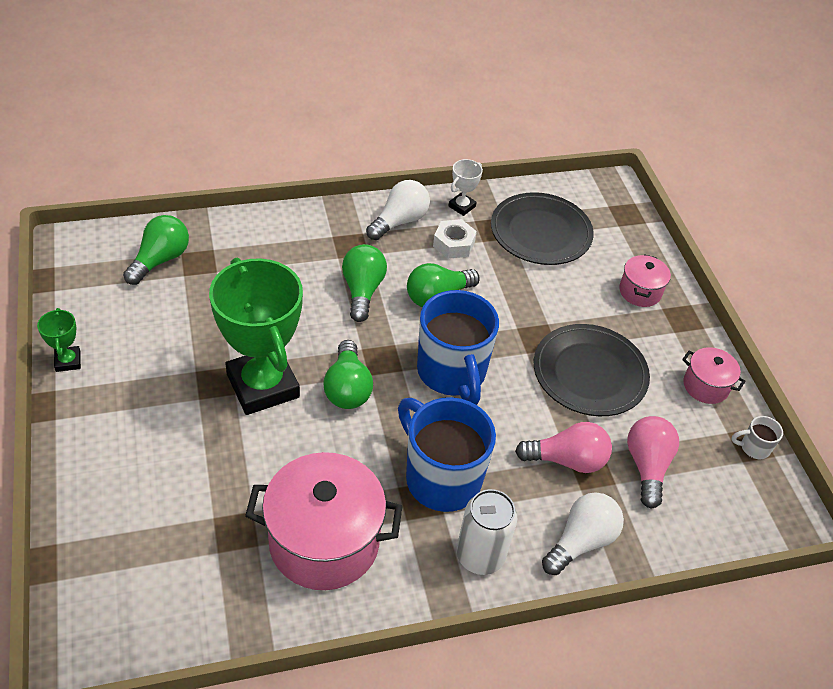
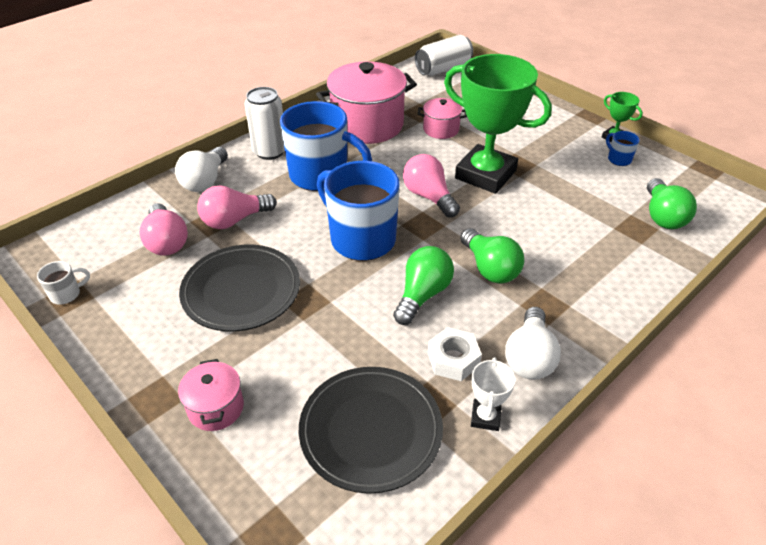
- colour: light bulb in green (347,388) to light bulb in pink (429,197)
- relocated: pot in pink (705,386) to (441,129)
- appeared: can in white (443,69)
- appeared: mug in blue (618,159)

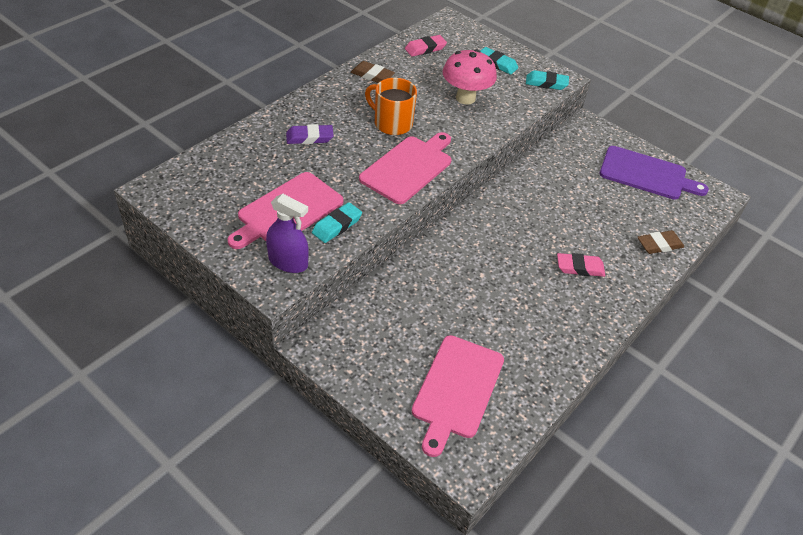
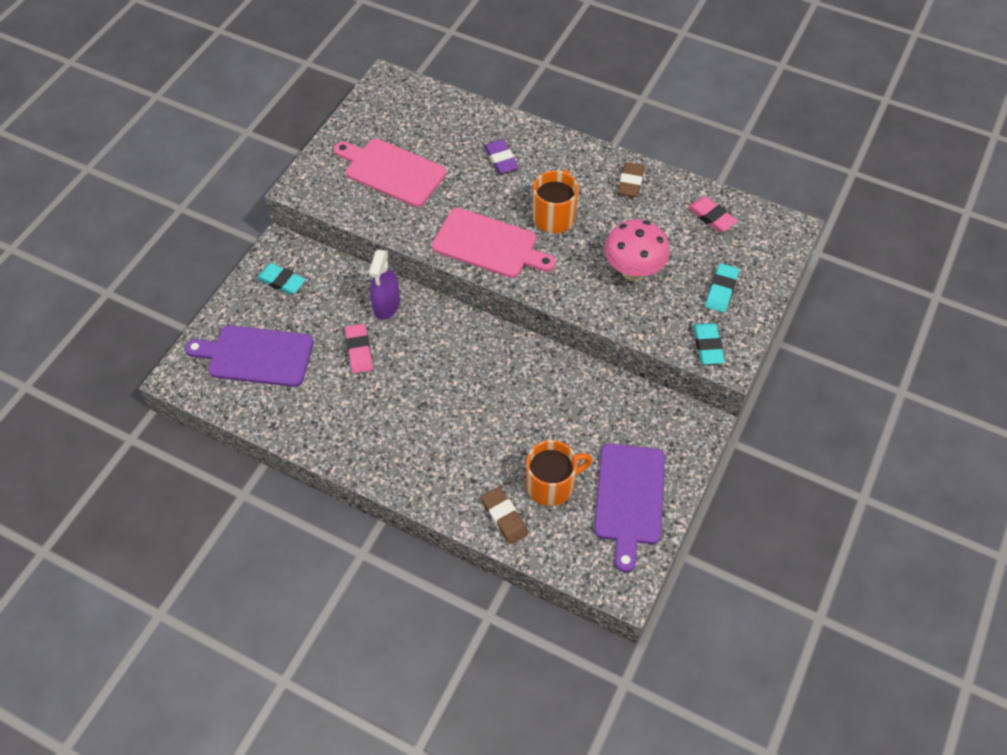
- relocated: spray bottle in purple (288,262) to (386,305)
- relocated: eraser in turquoise (337,225) to (281,281)
- colour: cutting board in pink (457,390) to cutting board in purple (256,356)
- relocated: eraser in pink (580,267) to (359,350)
- appeared: mug in orange (551,485)

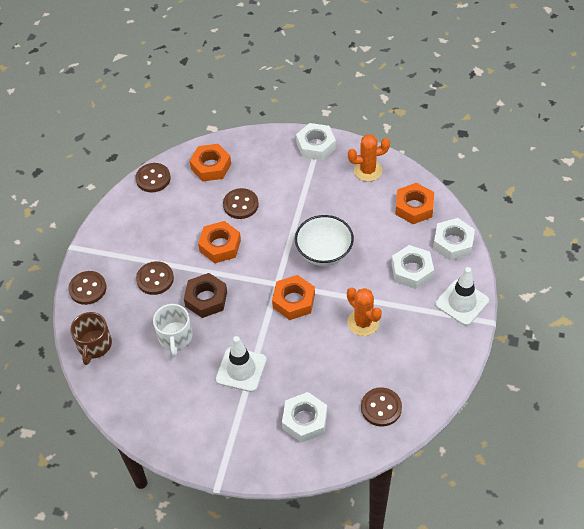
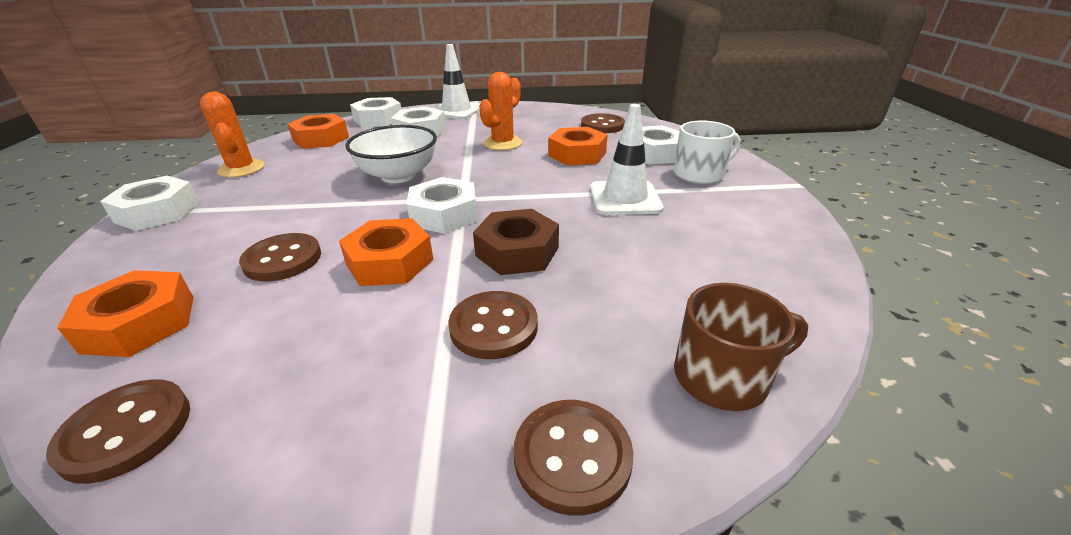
- relocated: mug in white (175,337) to (700,174)
- relocated: nut in orange (293,301) to (577,154)
- appeared: nut in white (444,214)

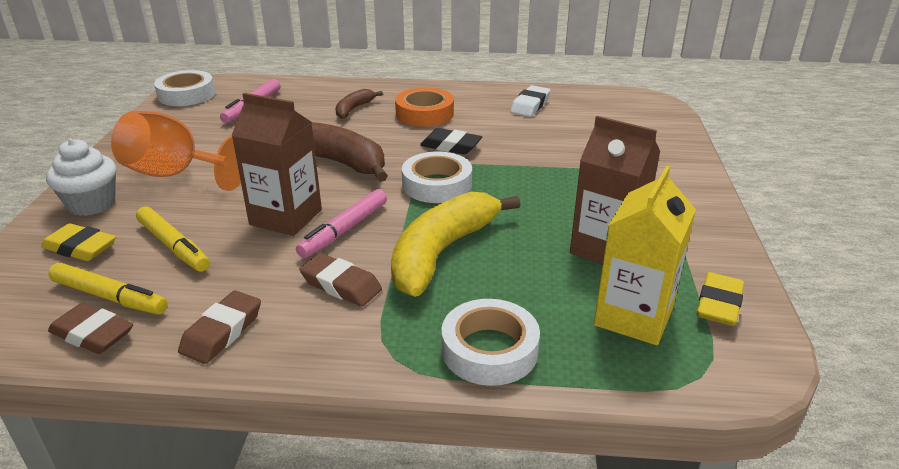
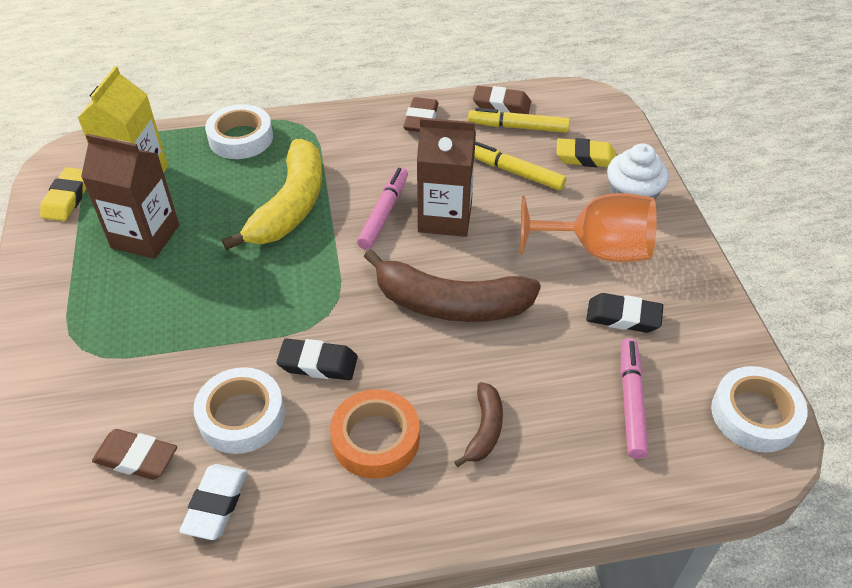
- relocated: eraser in brown (341,285) to (136,458)
- relocated: tape in white (437,184) to (241,416)
- appeared: eraser in black (623,317)

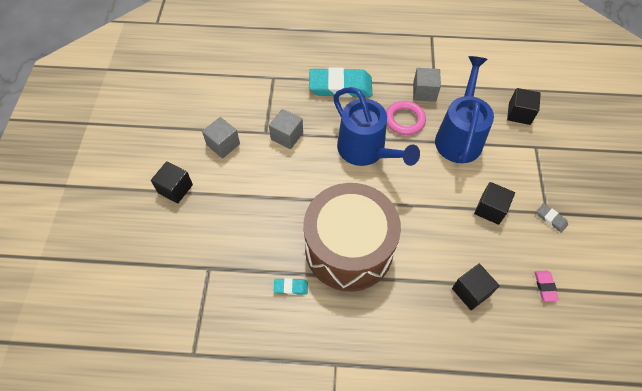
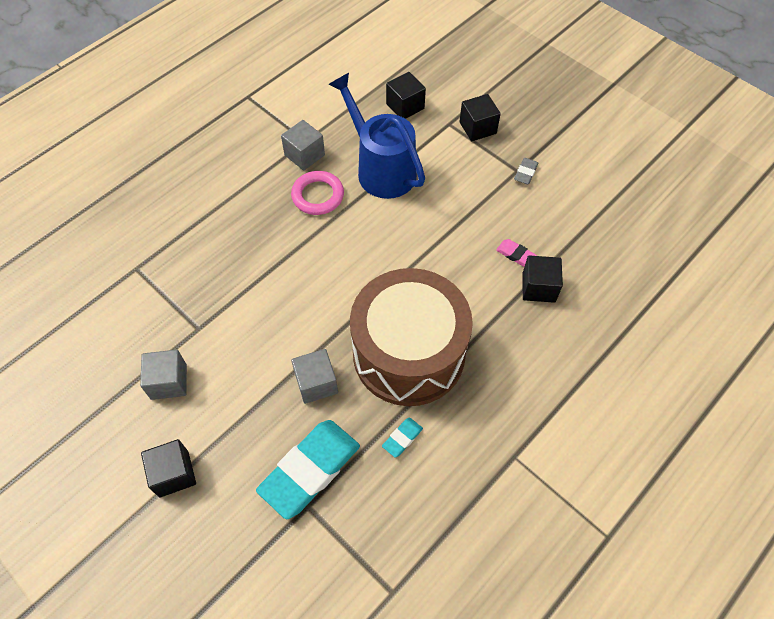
- relocated: cube in grey (287,136) to (316,383)
- relocated: eraser in turquoise (340,86) to (310,470)
- missing: watering can in blue (366,151)
- relocated: cube in black (490,209) to (477,128)
- relocated: eraser in pink (545,286) to (515,254)
- spun: eraser in grey (551,219) = (525,173) 60 degrees counterclockwise

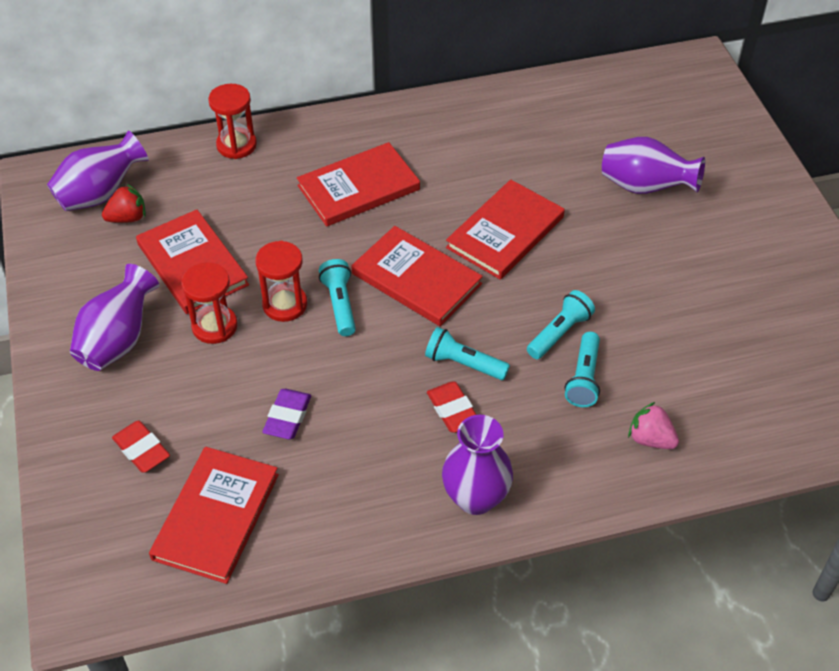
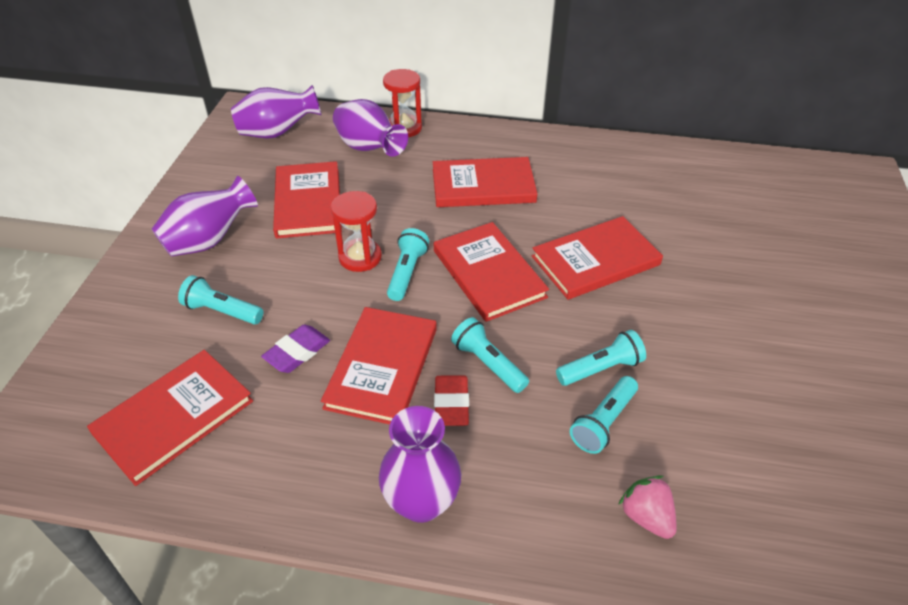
- missing: strawberry in red (128,218)
- missing: eraser in red (142,450)
- missing: hourglass in red (214,326)
- relocated: vase in purple (645,187) to (369,149)
- appeared: flashlight in turquoise (222,311)
- appeared: book in red (382,367)

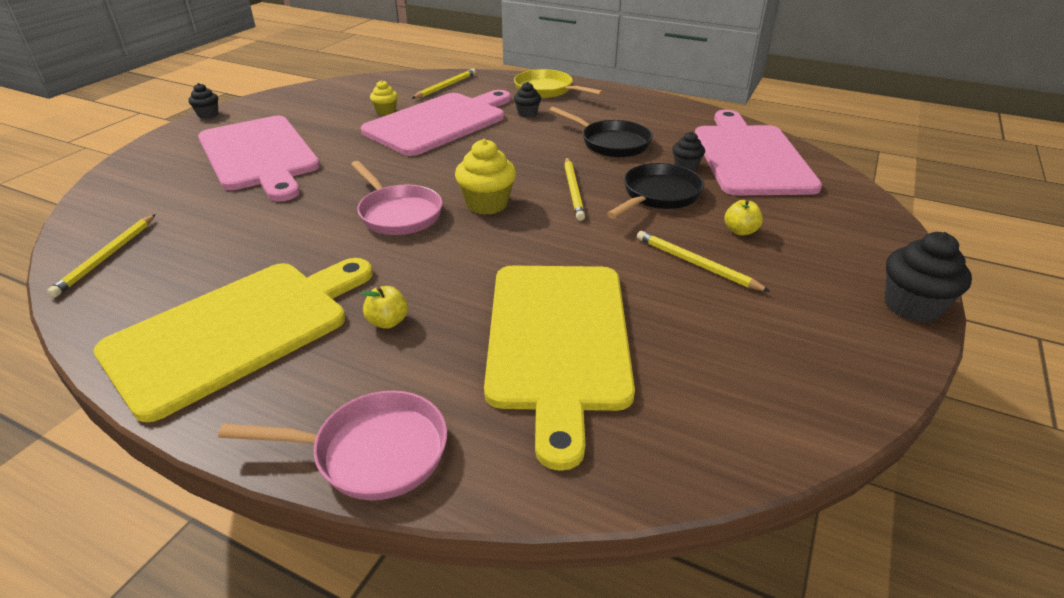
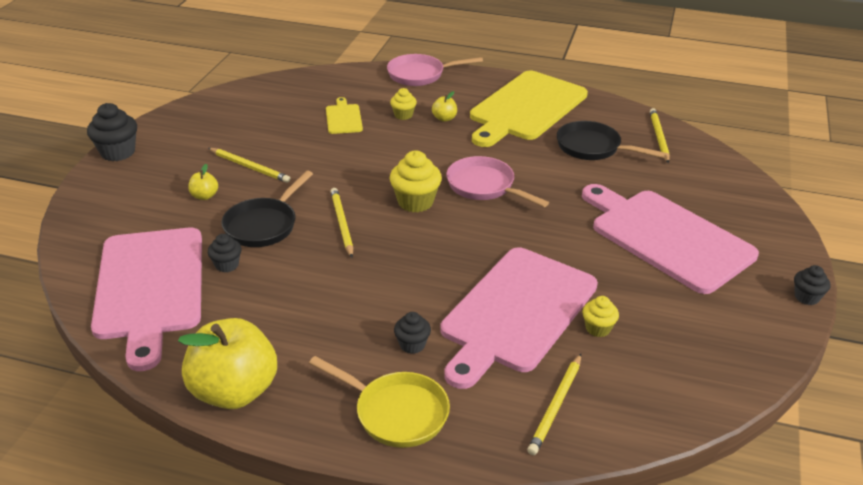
- size: cutting board in yellow (557,340) = (343,118) x0.44
- relocated: pan in black (611,143) to (592,148)
- appeared: apple in yellow (234,391)
- appeared: cupcake in yellow (403,115)

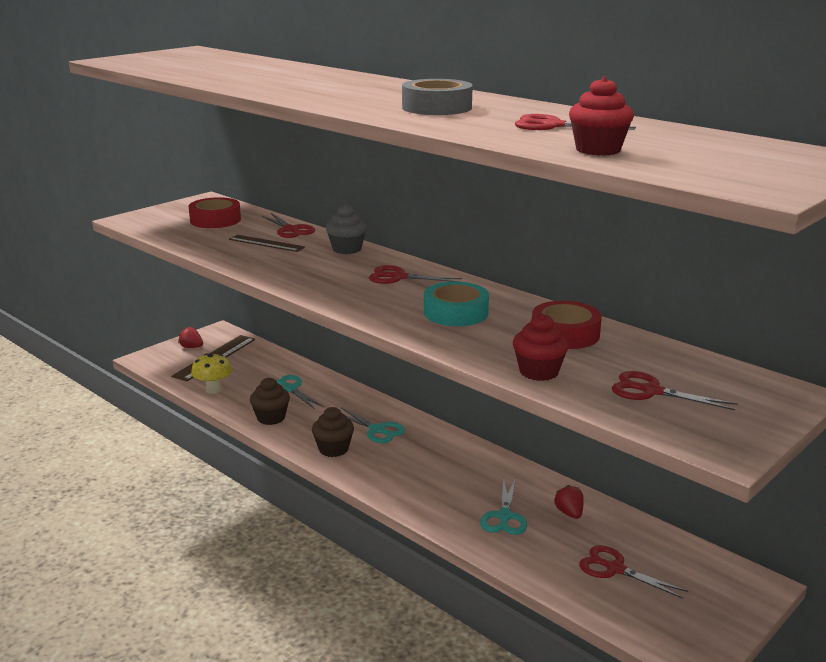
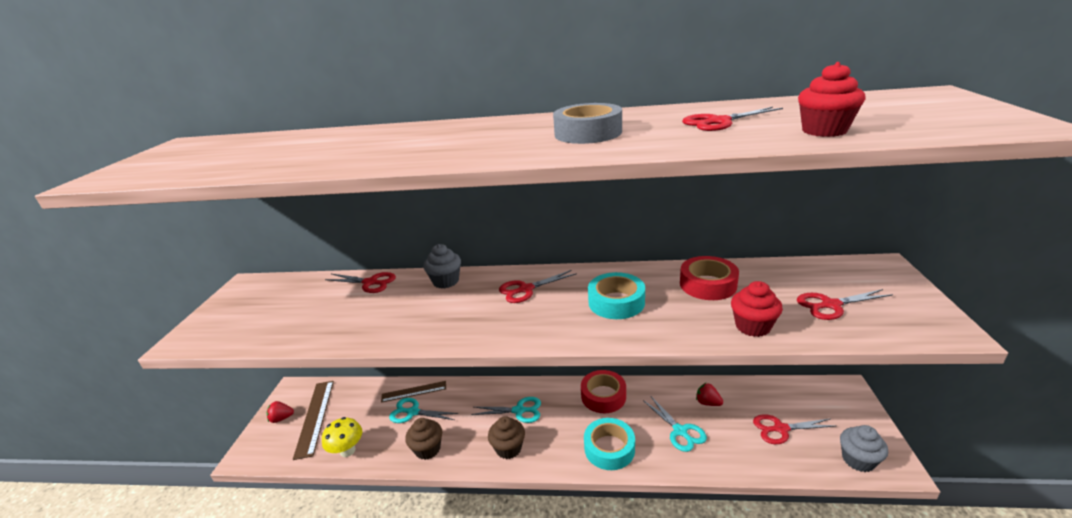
- relocated: tape in red (215,220) to (603,396)
- relocated: ruler in brown (266,243) to (414,391)
- appeared: tape in turquoise (609,448)
- appeared: cupcake in grey (858,460)

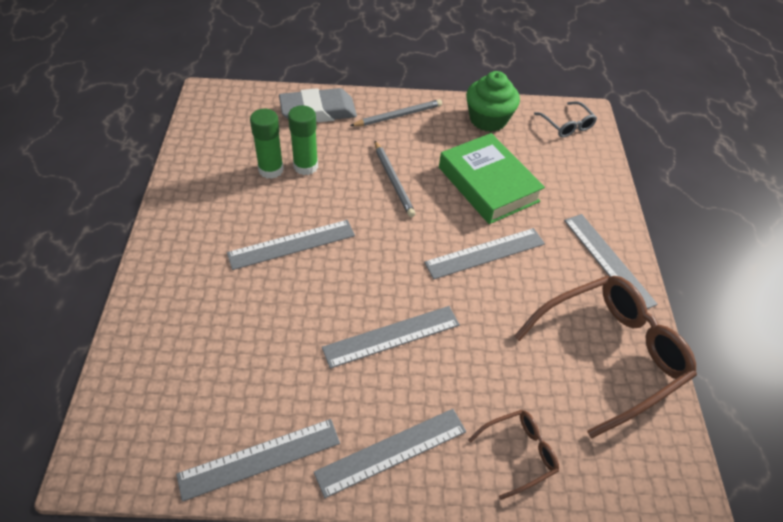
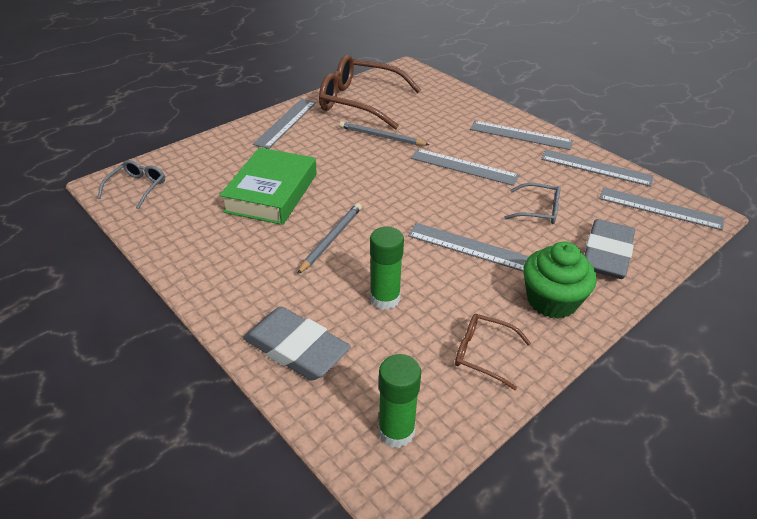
- relocated: glue stick in green (271,170) to (396,431)
- relocated: pencil in grey (398,115) to (381,137)
- relocated: ruler in grey (485,253) to (660,208)
- relocated: cupcake in green (488,119) to (551,300)
- relocated: glasses in brown (519,453) to (483,354)
- appeared: glasses in grey (538,210)
- appeared: eraser in grey (606,254)

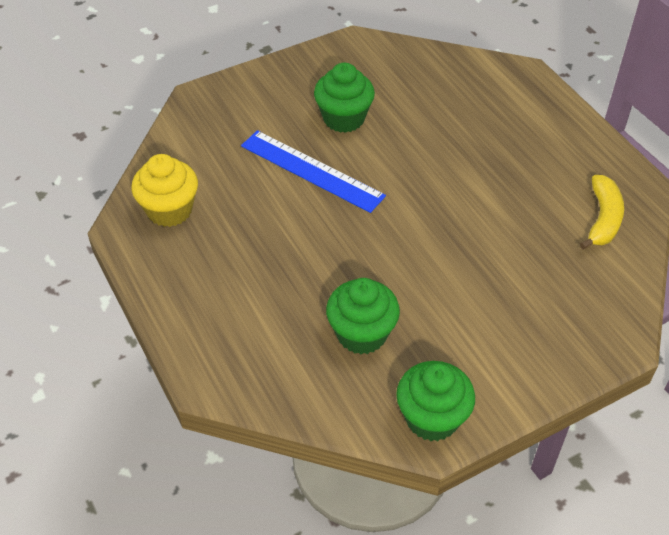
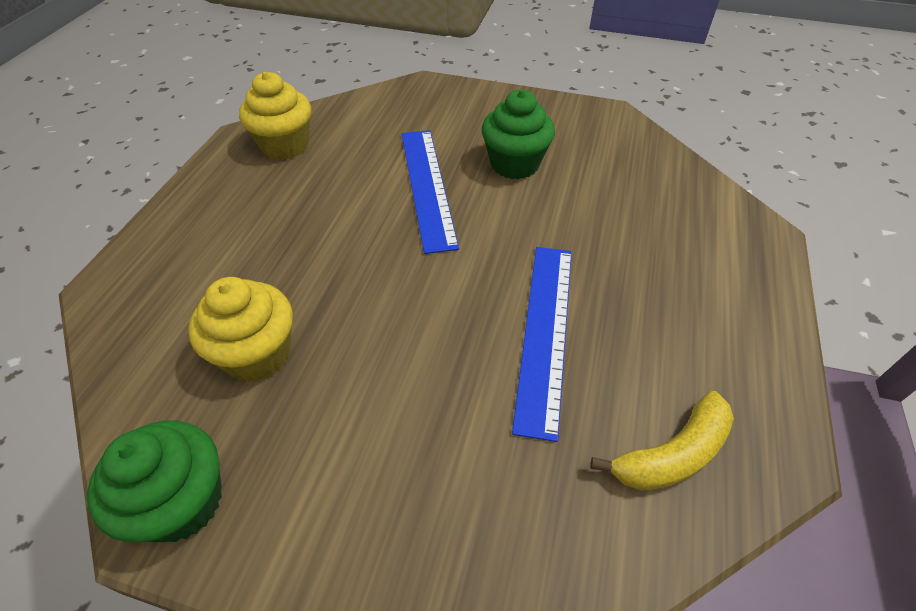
- colour: cupcake in green (362,334) to cupcake in yellow (257,354)
- appeared: ruler in blue (544,332)

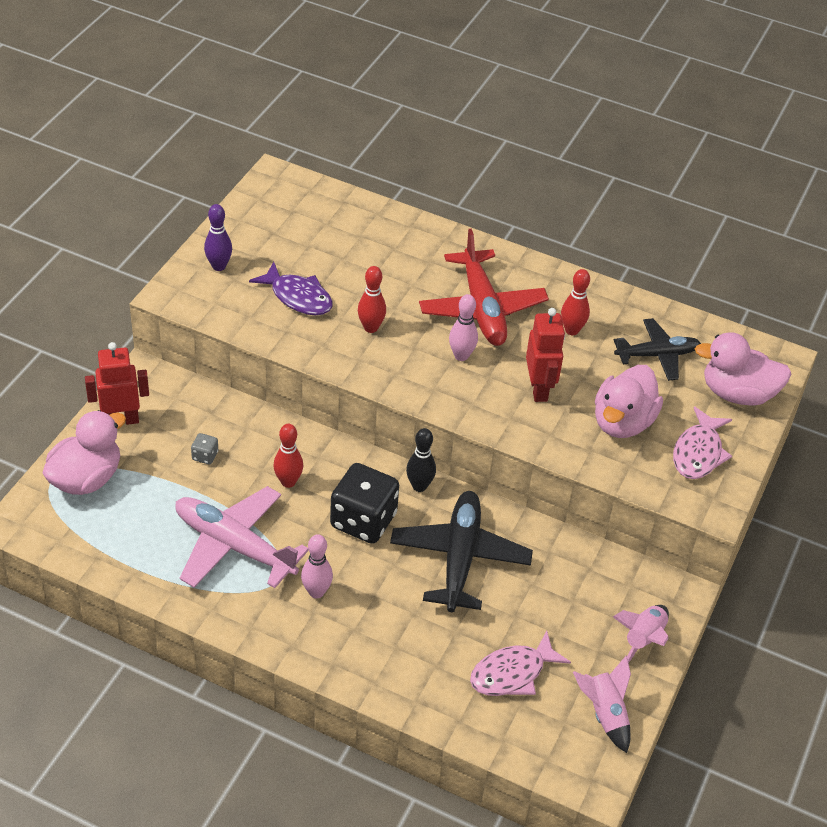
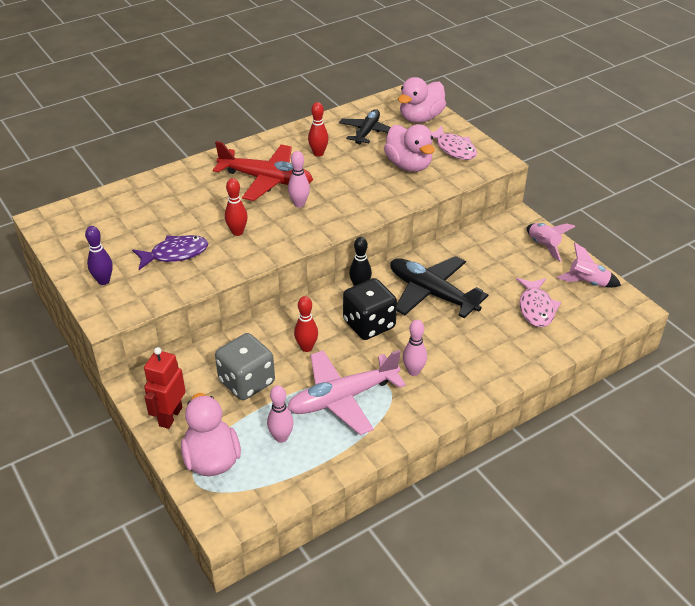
- size: dice in grey (205,456) = (246,382) x2.40
- missing: robot in red (539,389)
- appeared: bowling pin in pink (281,437)

